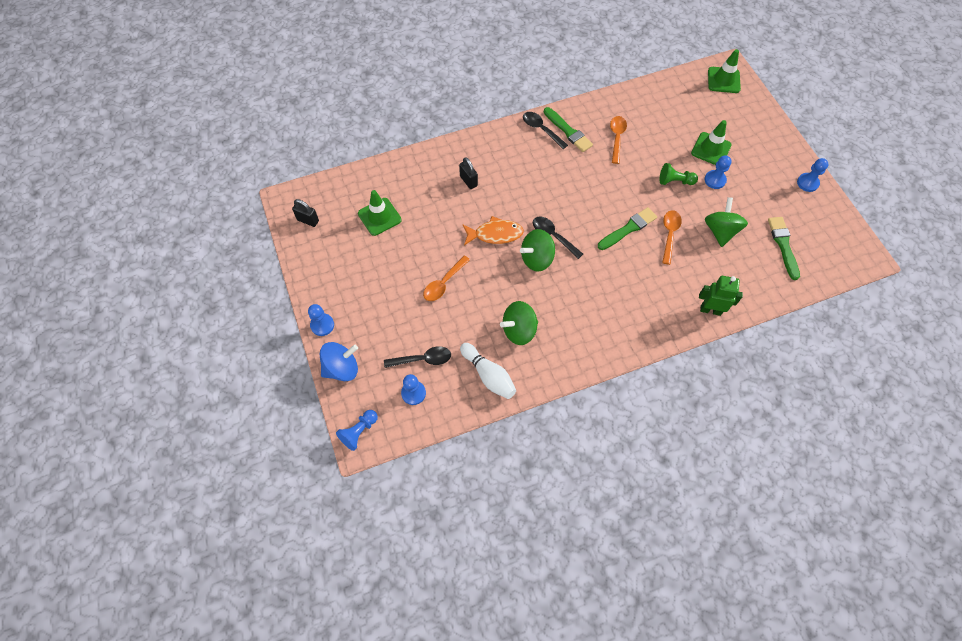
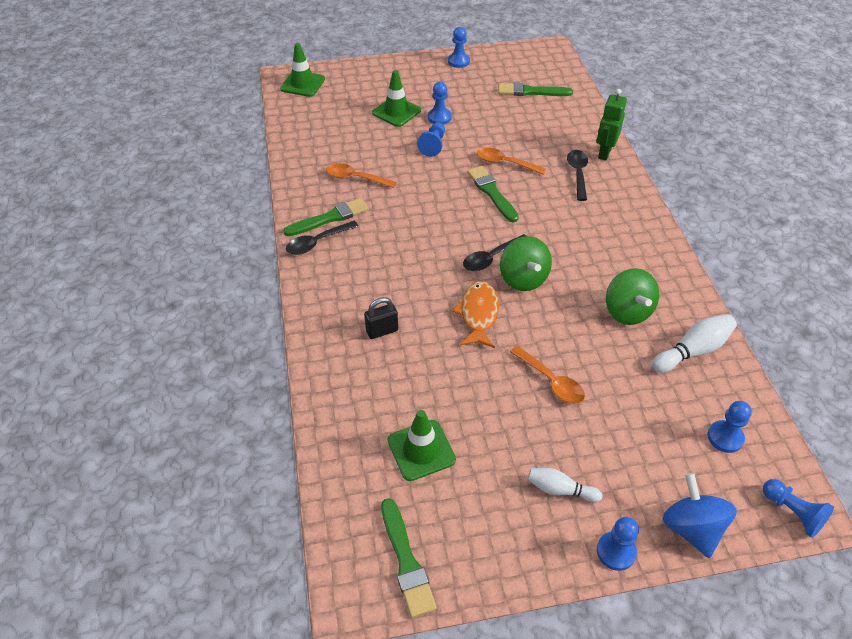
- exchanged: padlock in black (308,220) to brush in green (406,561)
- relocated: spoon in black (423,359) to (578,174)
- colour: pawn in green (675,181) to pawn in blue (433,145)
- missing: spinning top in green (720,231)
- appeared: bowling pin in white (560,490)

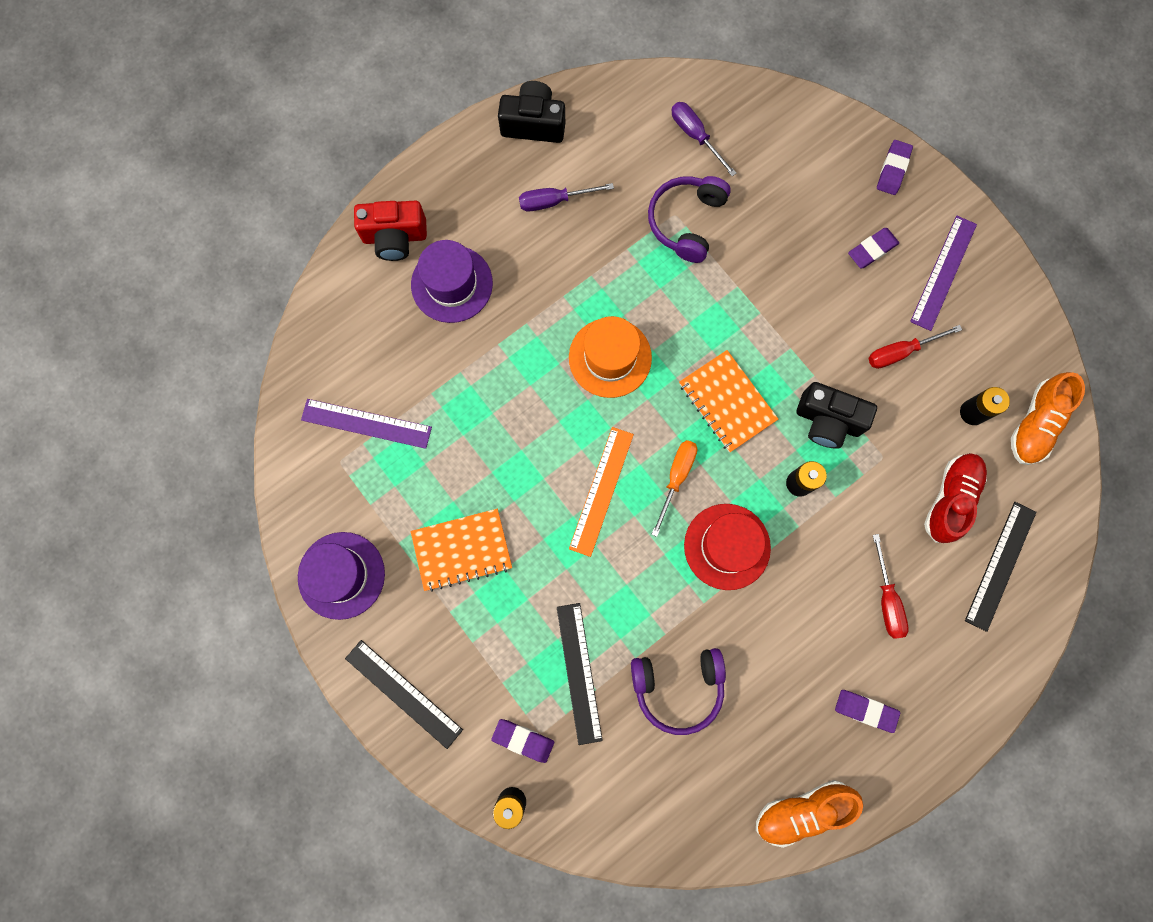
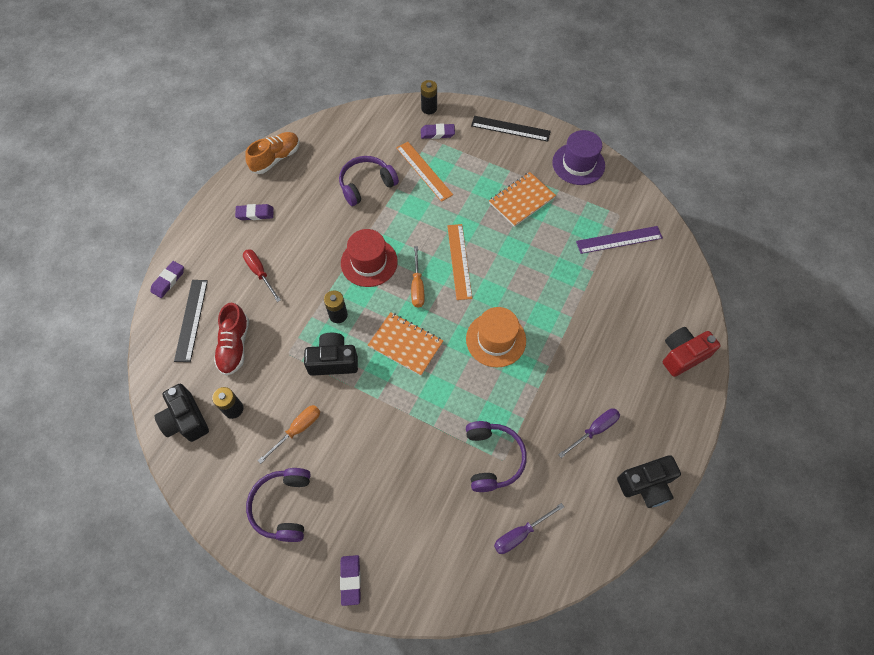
- missing: hat in purple (452,284)
- colour: ruler in black (579,672) to ruler in orange (424,171)
- spun: screwdriver in purple (695,136) = (520,534) 120 degrees clockwise
- relocated: eraser in purple (872,250) to (168,281)
- colour: screwdriver in red (900,352) to screwdriver in orange (298,430)
- exchanged: ruler in purple (943,272) to headphones in purple (283,506)
- exchanged: shoe in orange (1035,424) to camera in black (186,420)

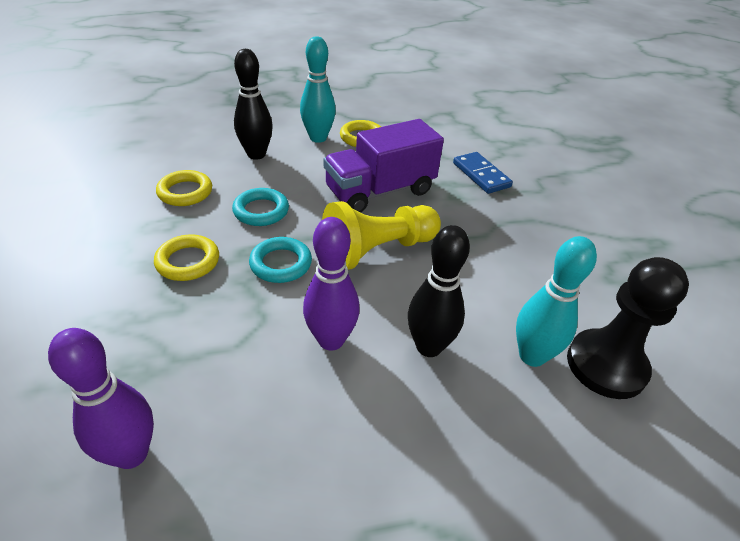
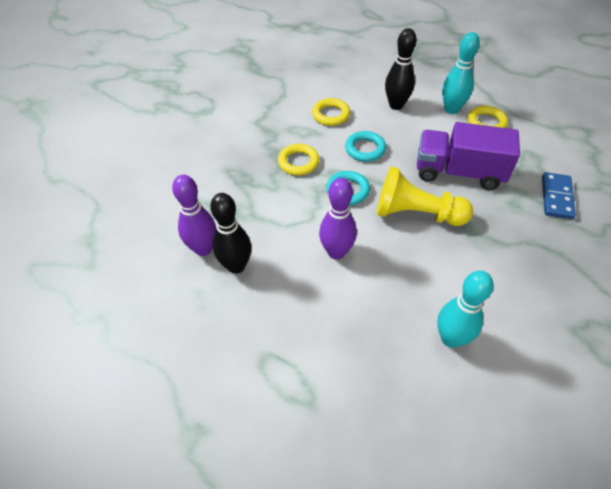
- relocated: bowling pin in black (429,346) to (236,266)
- missing: pawn in black (606,365)

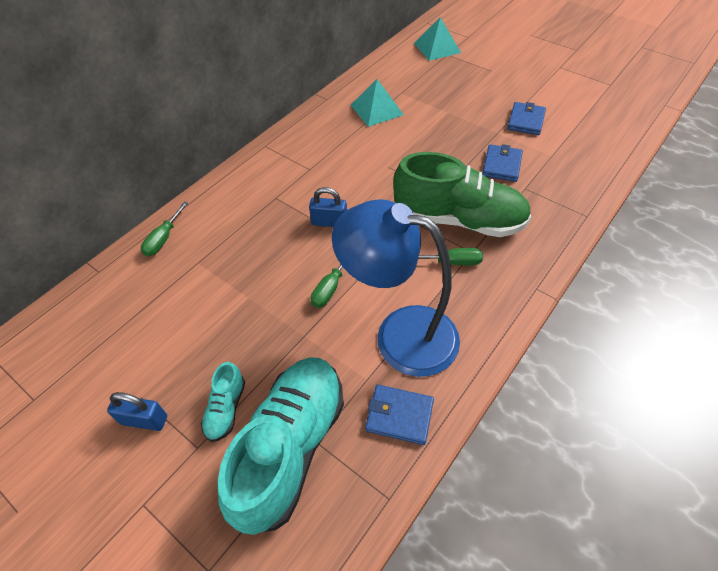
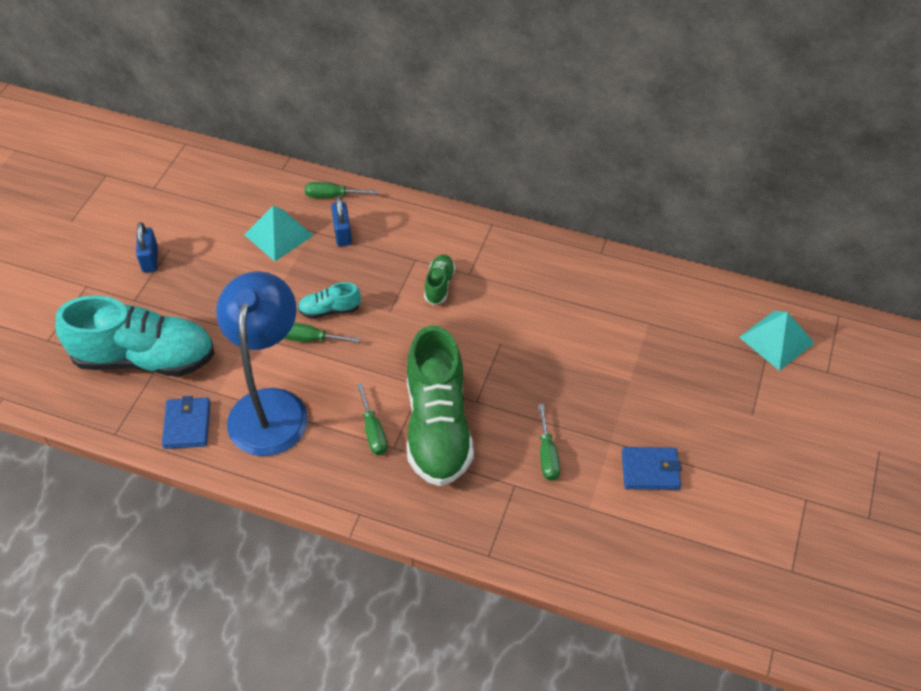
- relocated: shoe in turquoise (226,409) to (330,310)
- relocated: padlock in blue (329,222) to (342,233)
- relocated: pyramid in turquoise (376,110) to (278,235)
- exchanged: wallet in blue (501,165) to screwdriver in green (547,455)
- appeared: shoe in green (439,285)

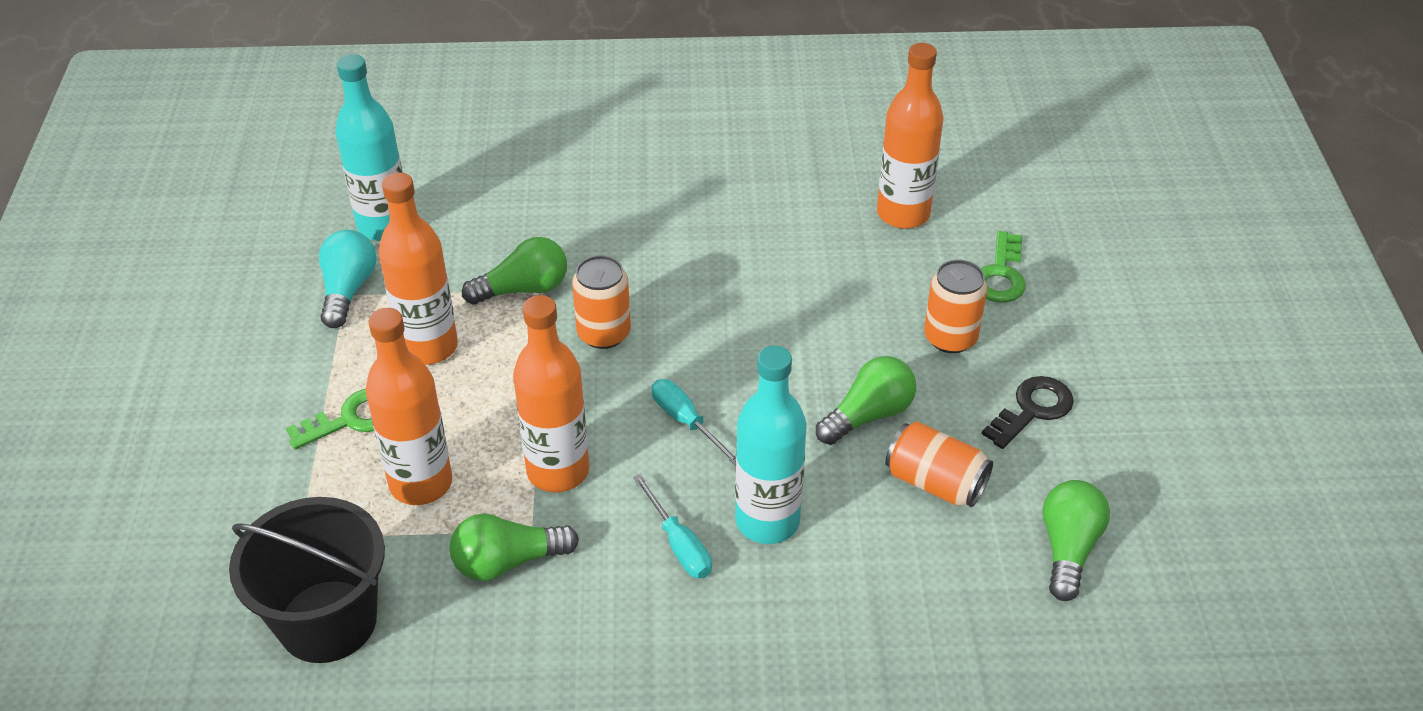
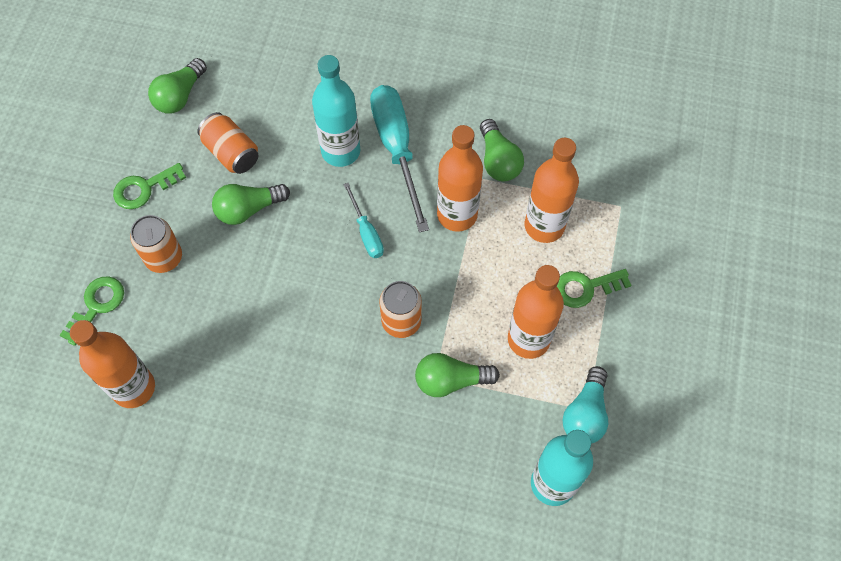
- missing: bucket in black (328,621)
- spun: light bulb in green (507,562) = (498,160) 75 degrees clockwise
- size: screwdriver in turquoise (679,544) = (397,149) x1.94
- colour: key in black (1032,409) to key in green (144,188)

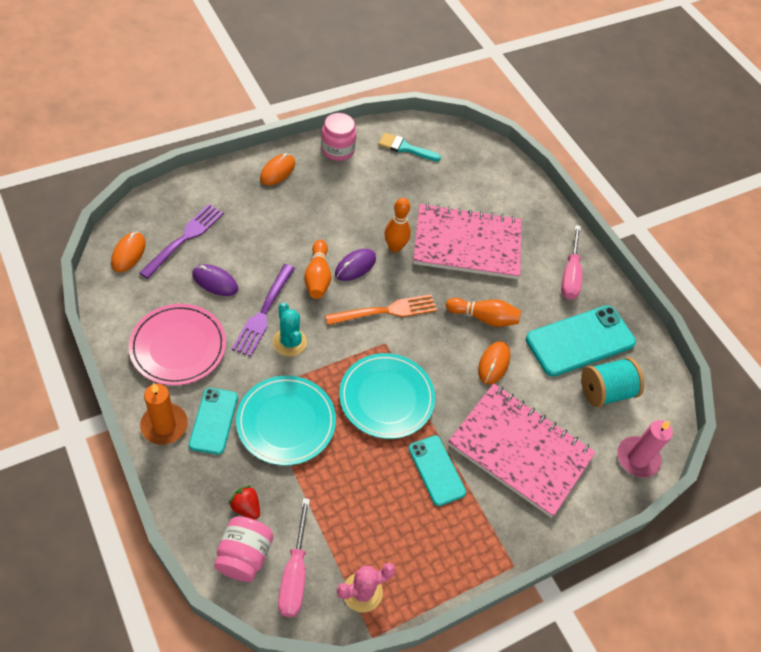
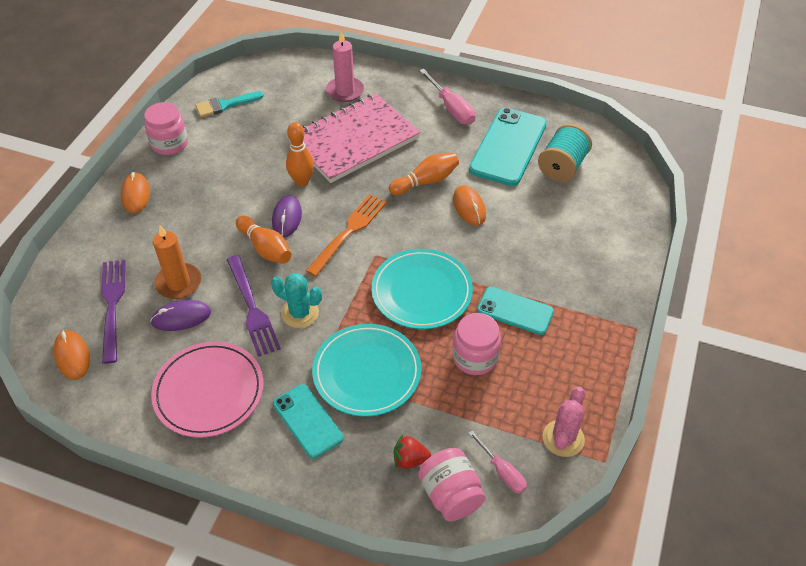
- relocated: candle in orange (164,425) to (178,283)
- size: screwdriver in pink (295,574) = (502,472) x0.63
- missing: notebook in pink (520,450)
- relocated: candle in pink (637,458) to (345,91)
- appeared: jar in pink (474,357)

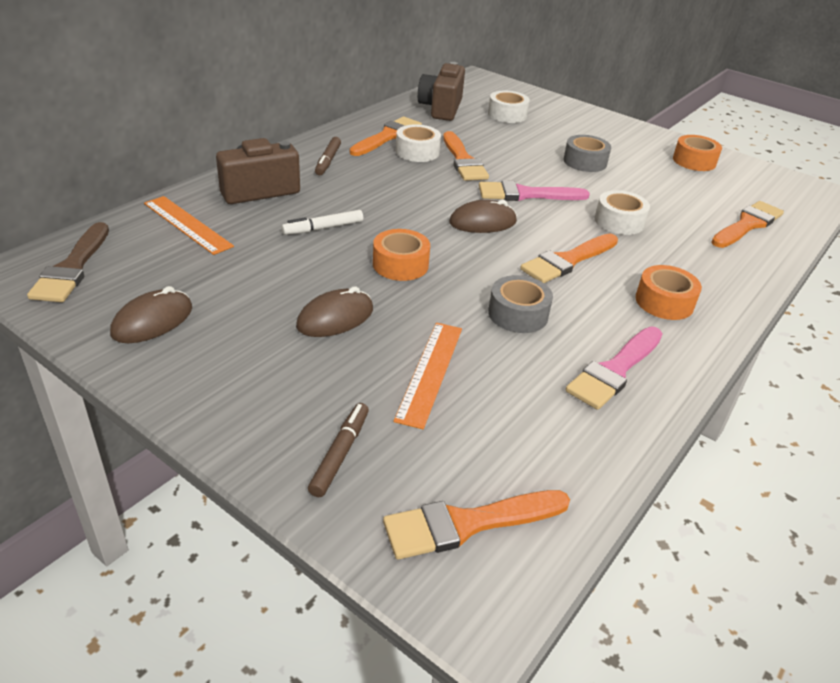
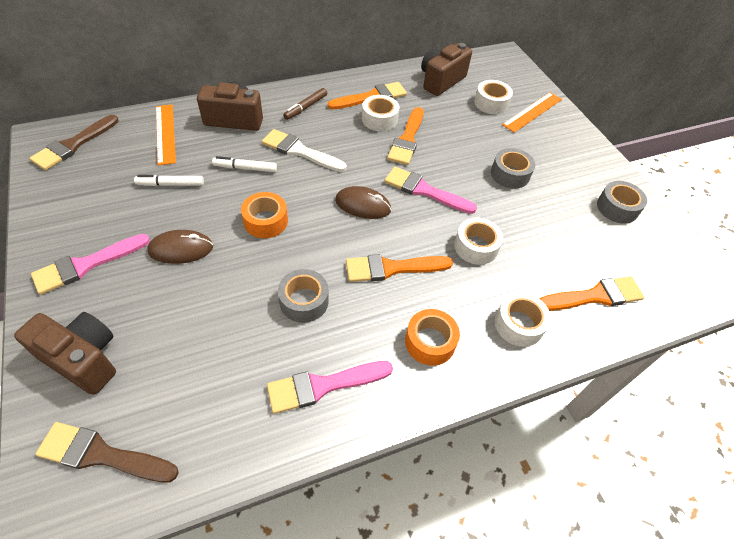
- missing: mouse in brown (152,321)
- exchanged: marker in brown (340,454) to camera in brown (83,359)
- colour: brush in orange (467,524) to brush in brown (102,454)
- relocated: ruler in orange (430,372) to (532,112)
- colour: tape in orange (694,161) to tape in grey (617,208)
- appeared: brush in pink (86,265)
- appeared: marker in white (170,184)
- appeared: brush in white (300,151)
- appeared: tape in white (518,324)

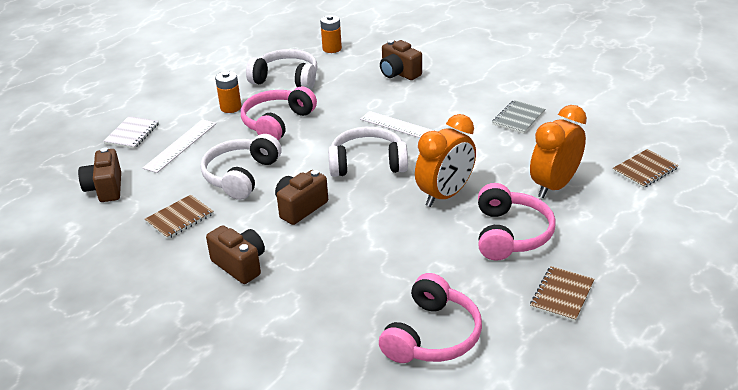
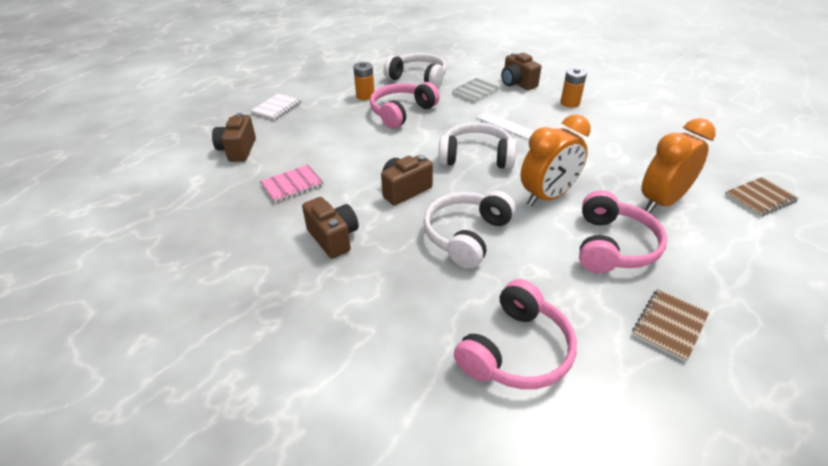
- missing: ruler in white (180,145)
- colour: notebook in brown (180,218) to notebook in pink (292,185)
- relocated: headphones in white (241,176) to (466,235)
- relocated: battery in orange (332,48) to (570,103)
- relocated: notebook in grey (518,118) to (476,91)

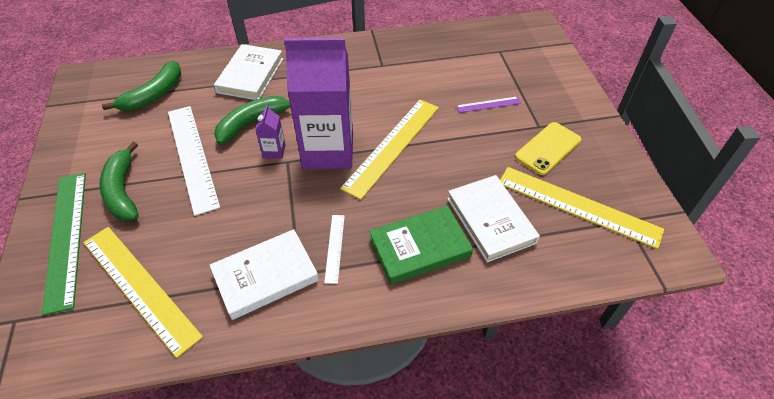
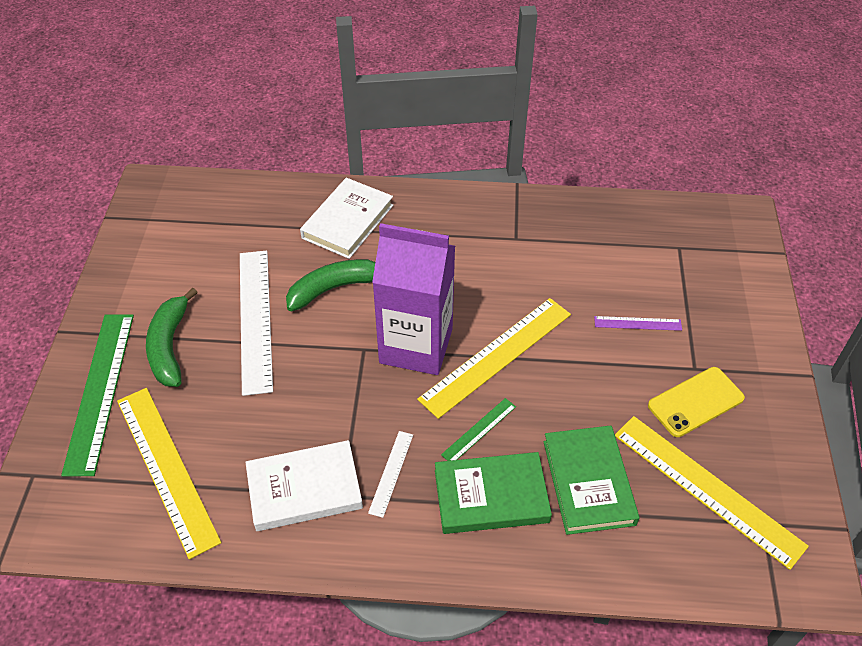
- missing: banana in green (154,95)
- missing: carton in purple (274,151)
- colour: book in white (490,220) to book in green (588,482)
- appeared: ruler in green (479,430)

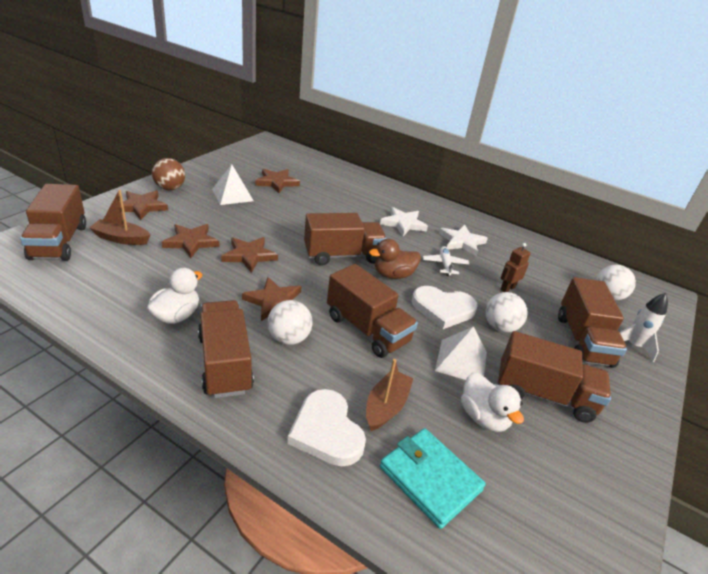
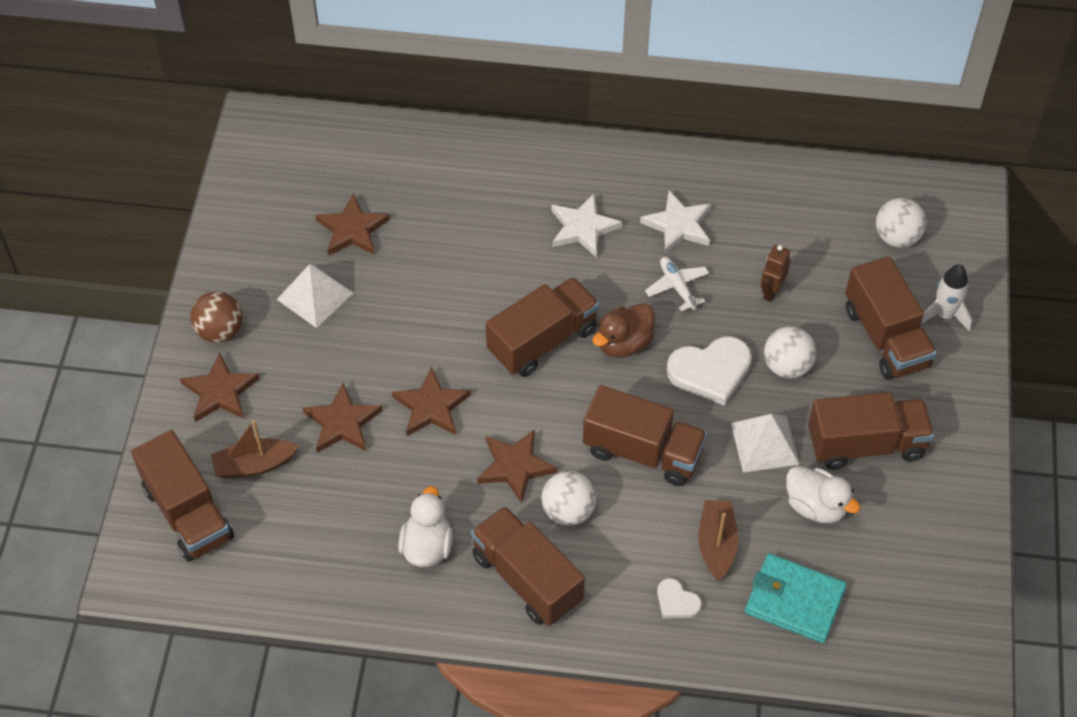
- size: heart in white (326,431) = (676,602) x0.52

